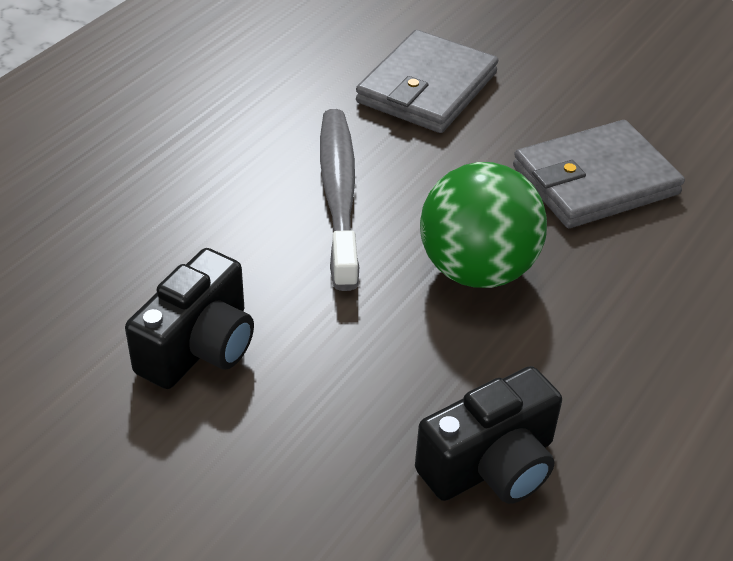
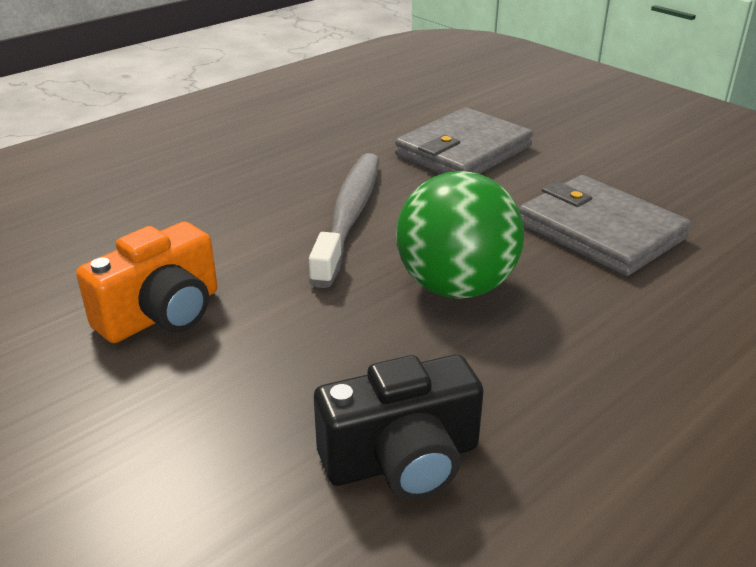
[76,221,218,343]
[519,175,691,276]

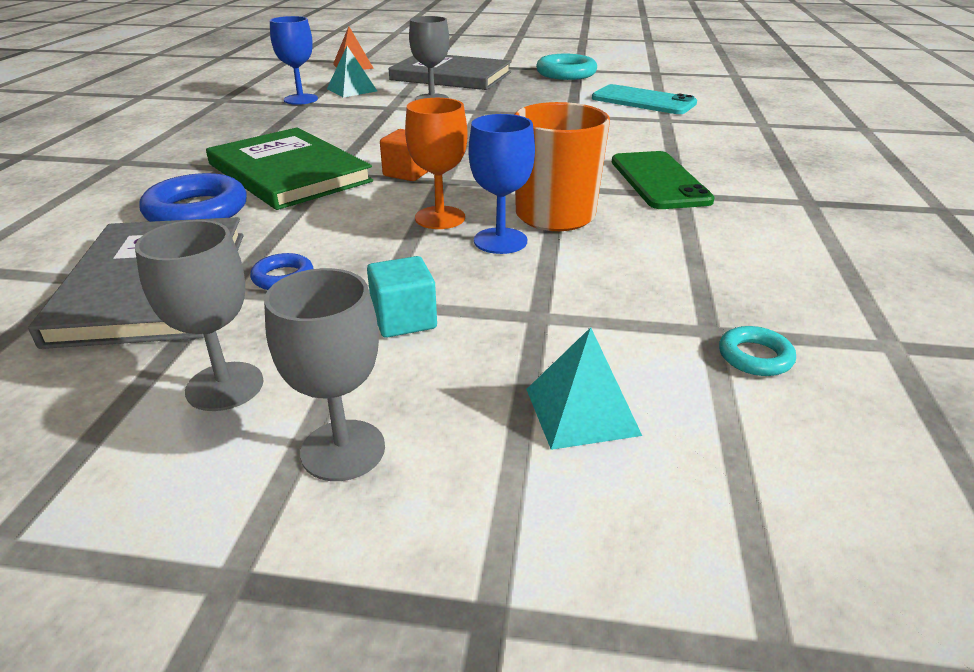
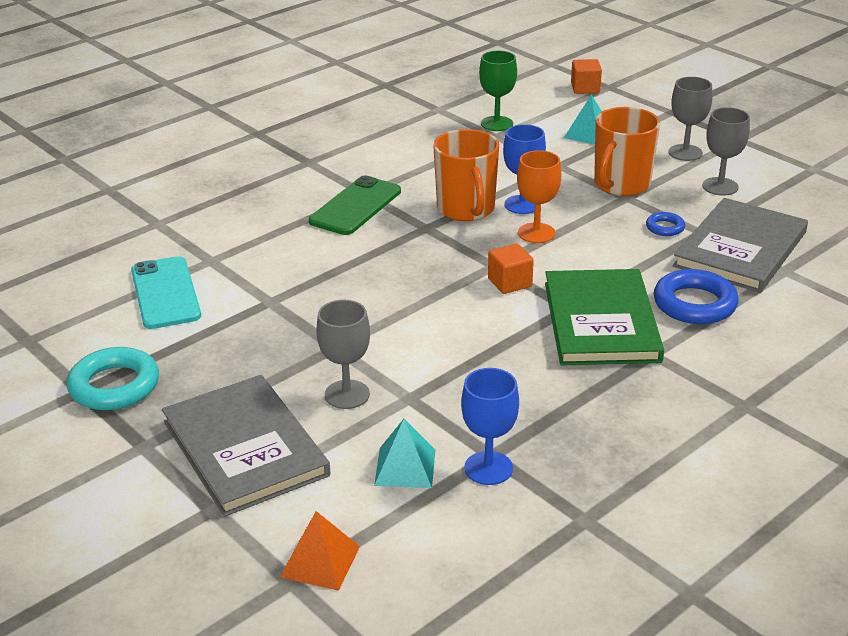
[571,59,602,94]
[594,107,660,196]
[479,51,517,131]

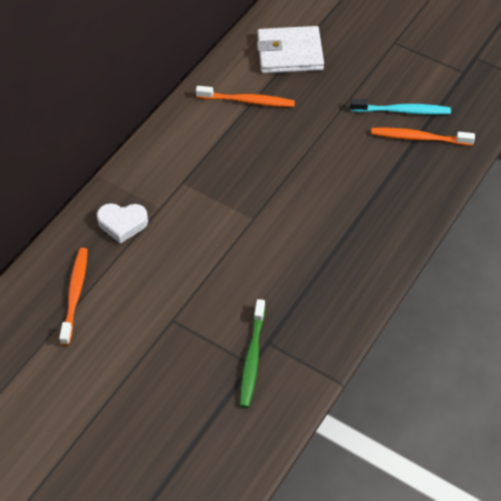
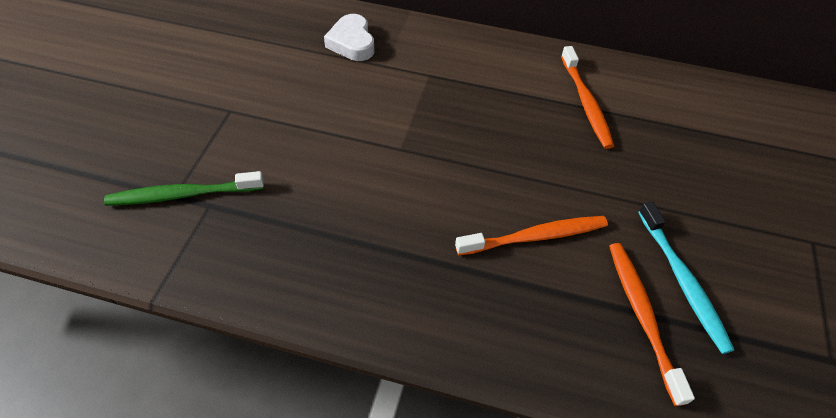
[257,26,324,73] (first image)
[455,216,608,255]

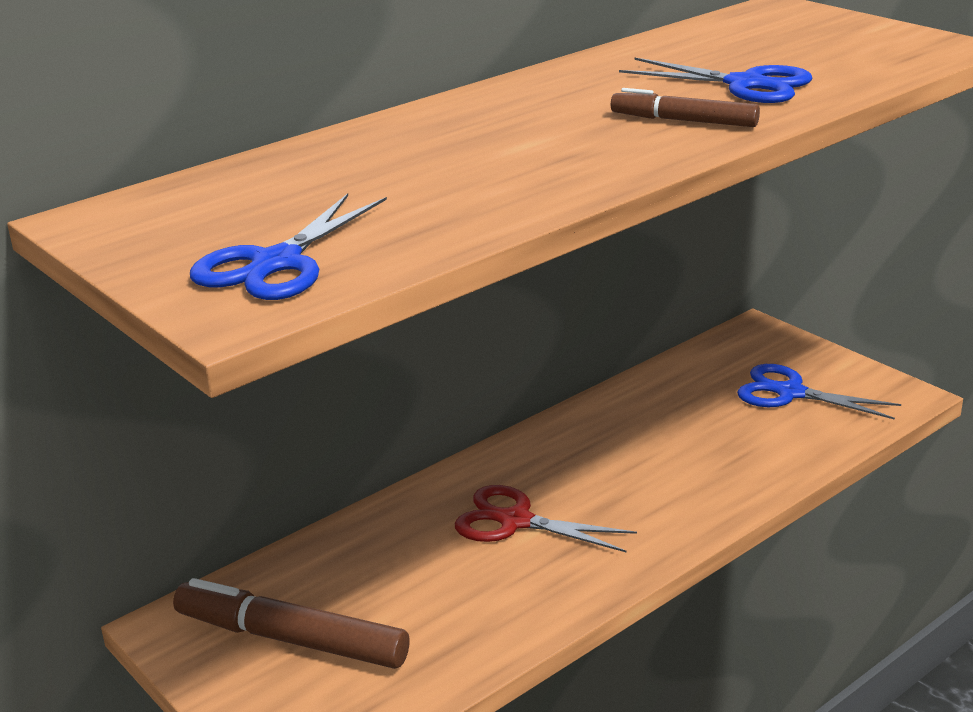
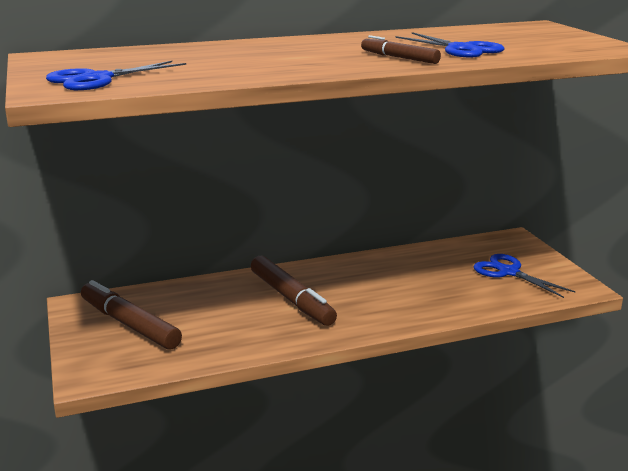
[251,256,337,326]

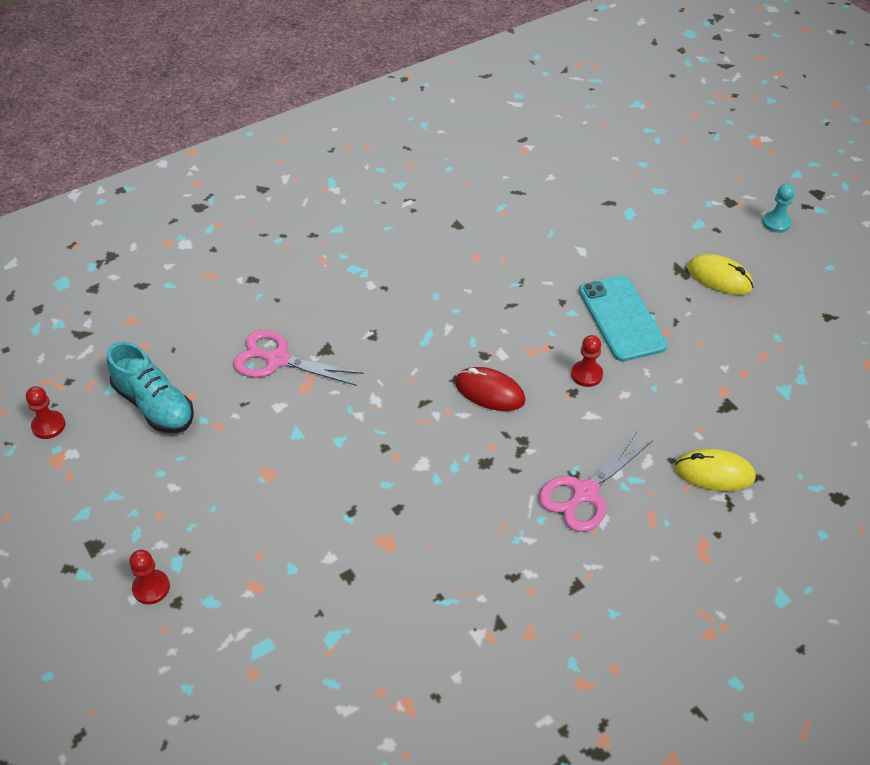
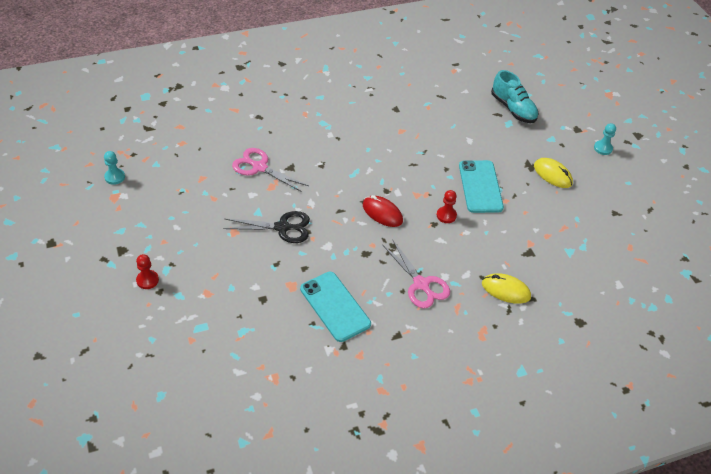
[223,211,310,243]
[300,272,371,342]
[491,70,539,123]
[104,151,125,185]
[383,240,450,309]

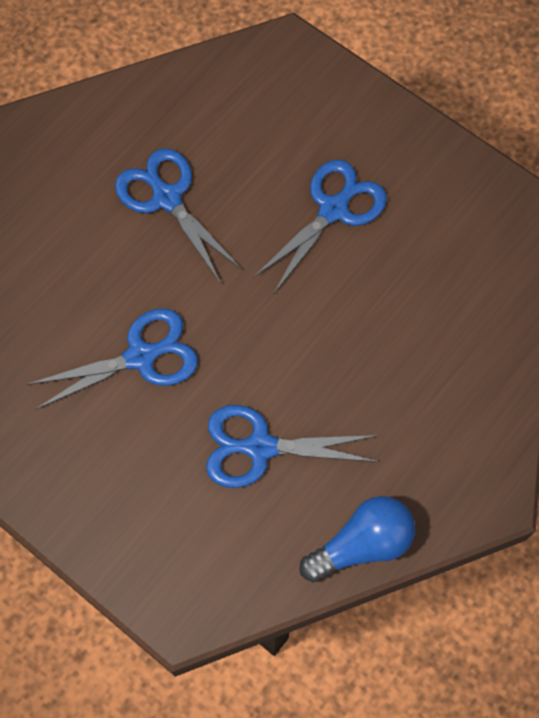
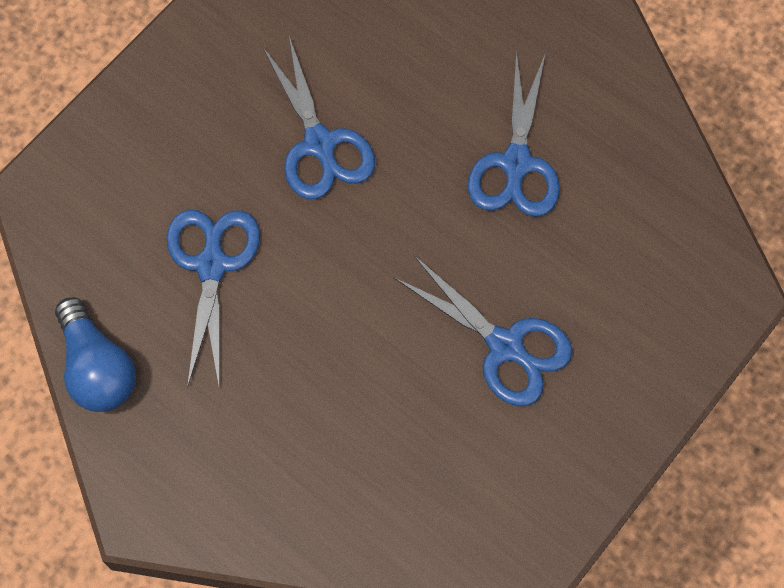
[468,51,560,217]

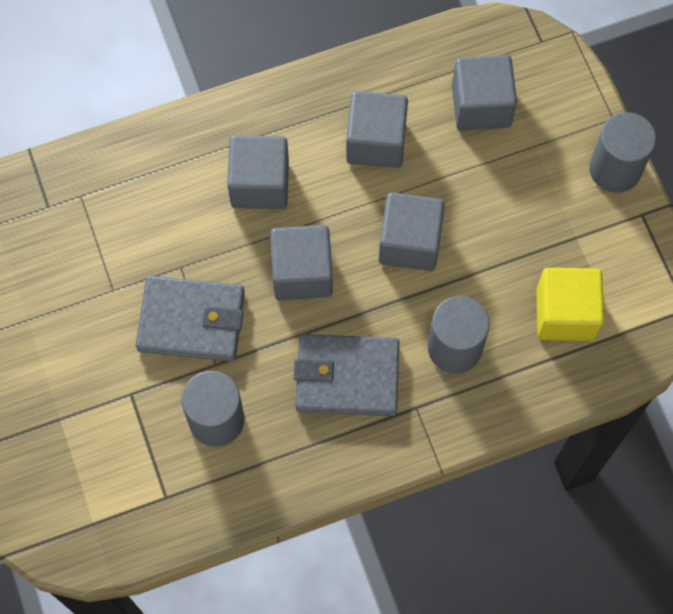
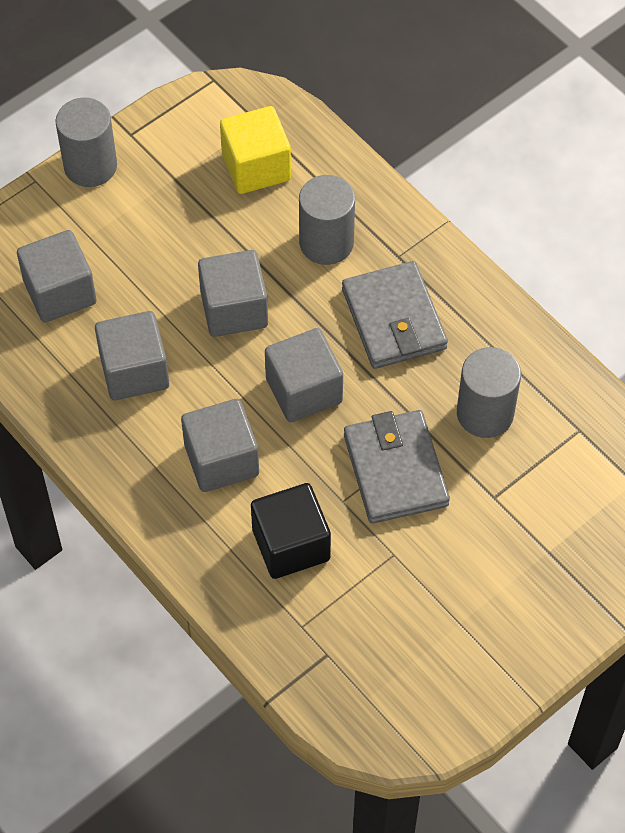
[251,483,331,579]

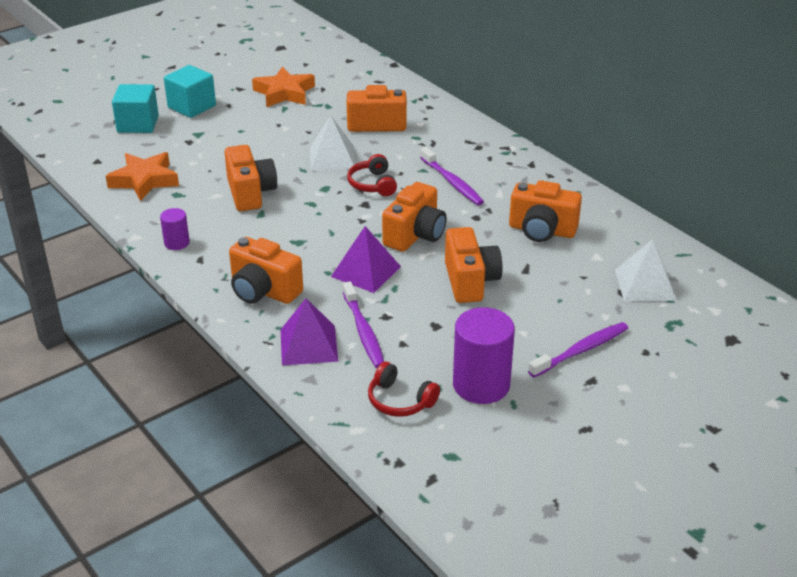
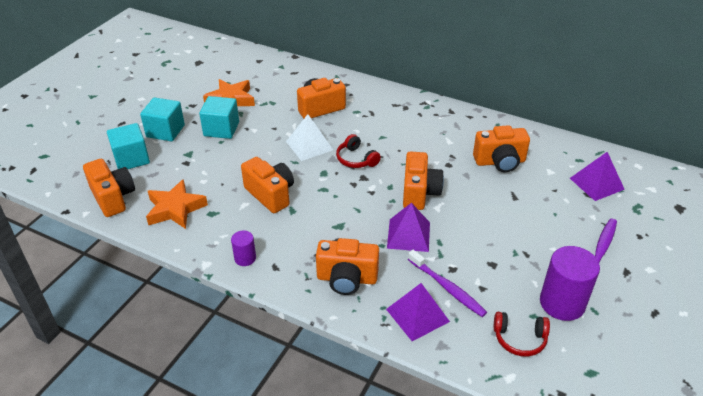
[420,147,484,205] (first image)
[199,96,239,139]
[83,159,135,217]
[570,152,625,201]

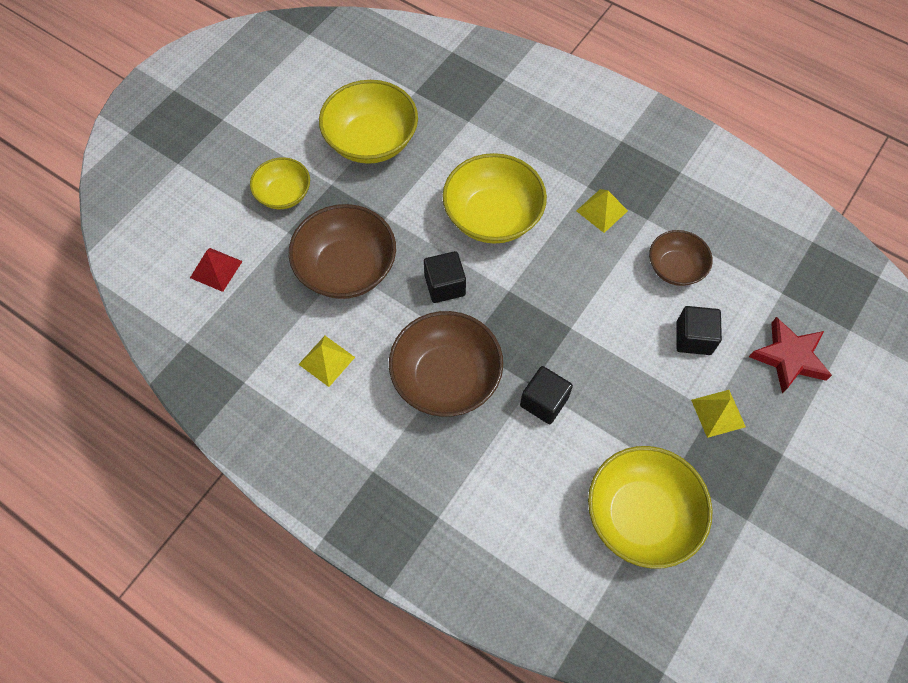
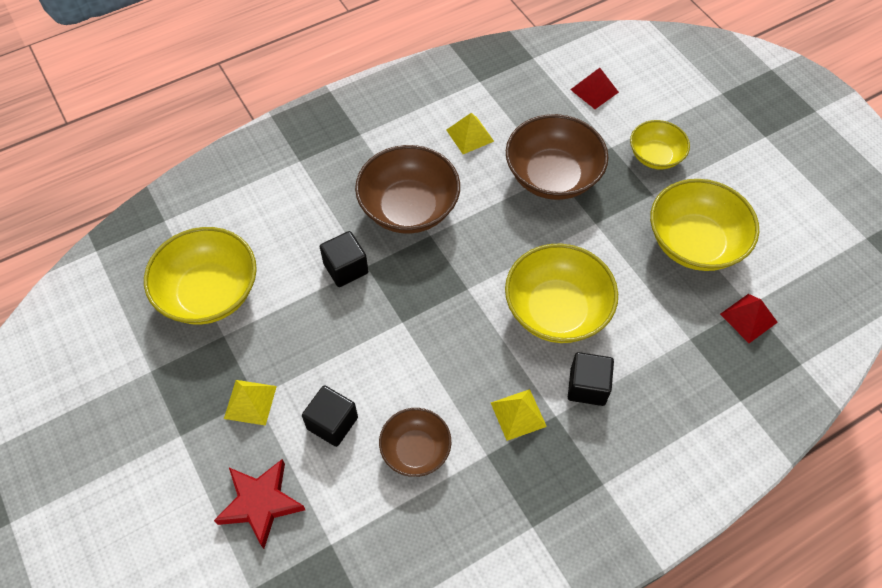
[720,294,778,343]
[568,352,614,406]

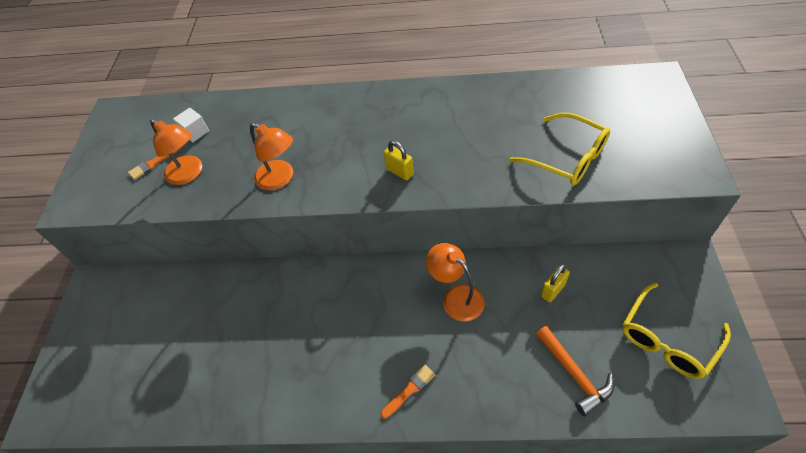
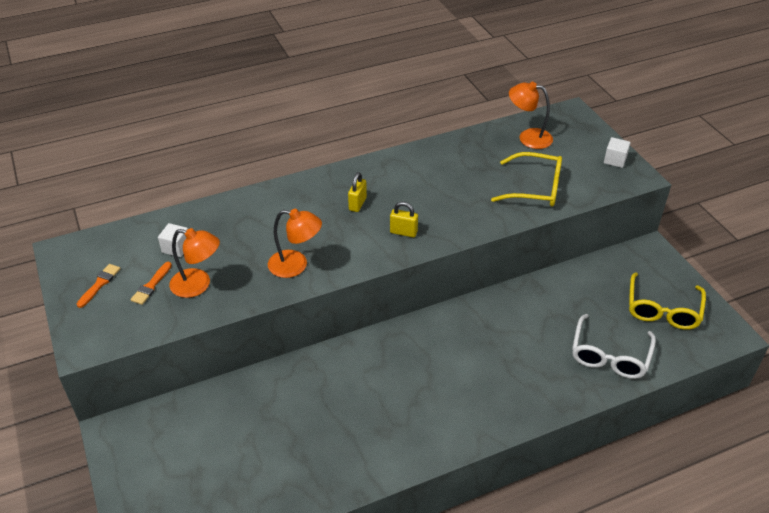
[604,137,631,168]
[77,264,121,308]
[509,82,553,149]
[348,172,367,212]
[572,314,656,379]

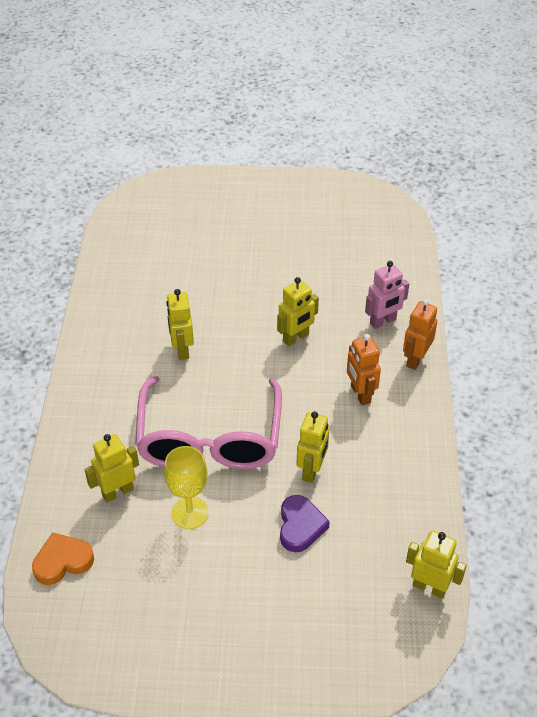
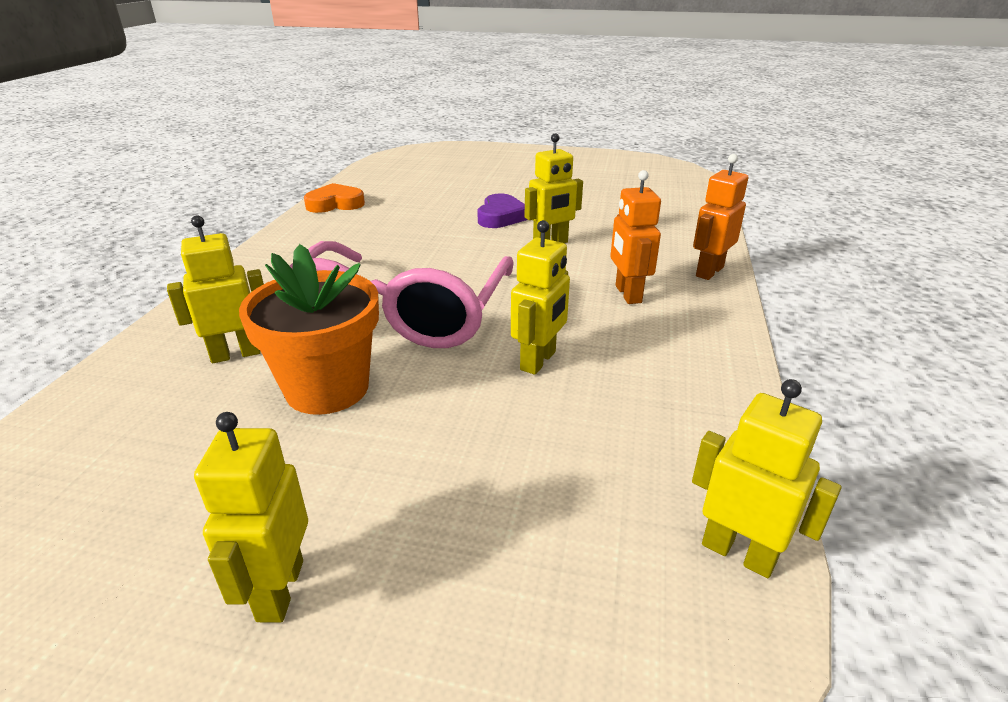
[365,261,409,329] (first image)
[304,183,365,213]
[194,412,308,623]
[477,194,528,228]
[239,244,379,415]

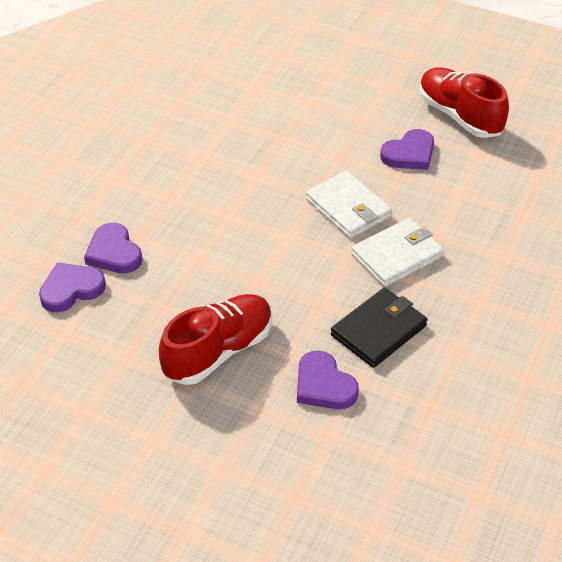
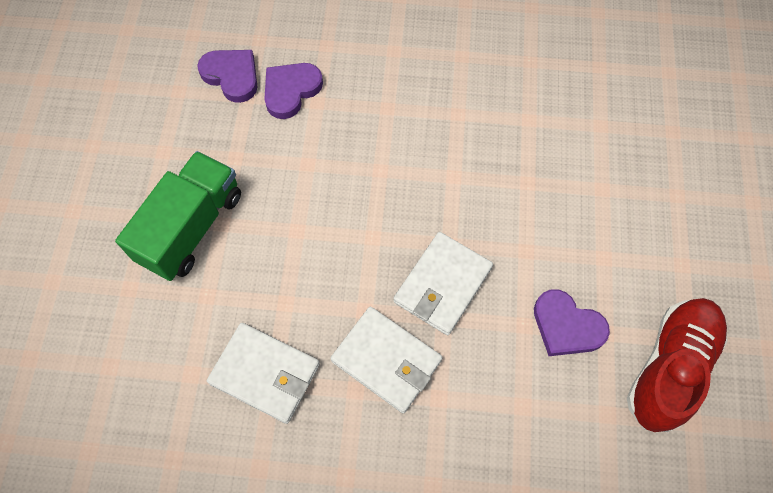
[297,351,359,409] (first image)
[115,151,241,281]
[207,323,320,424]

